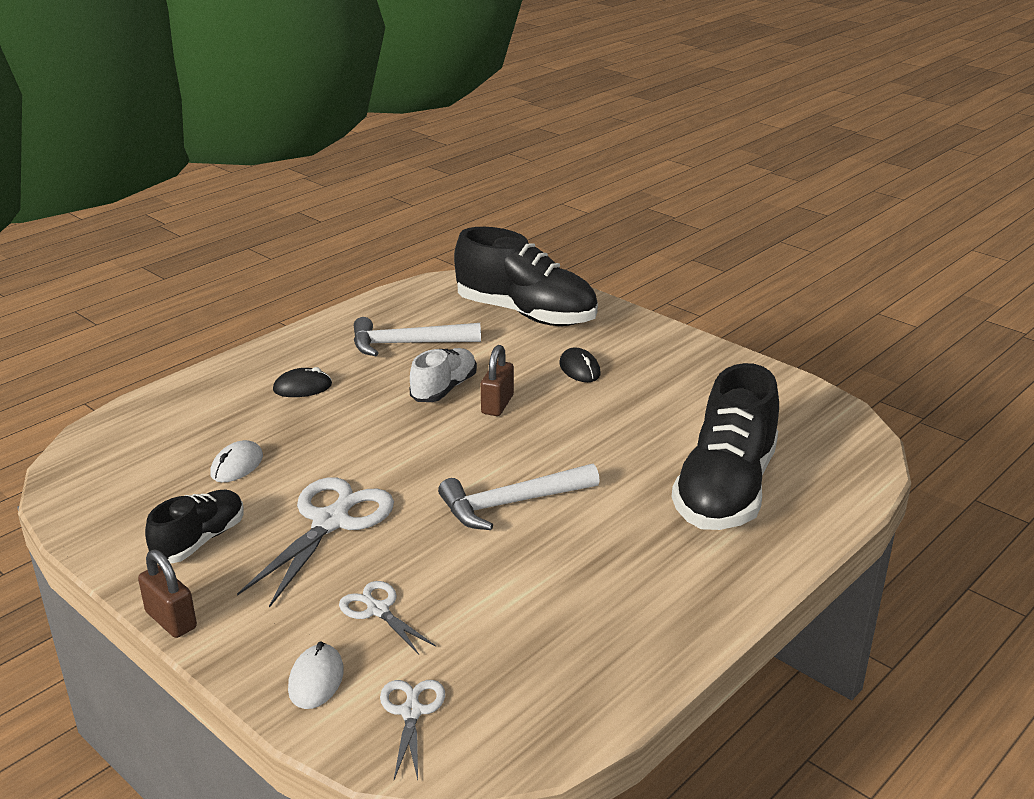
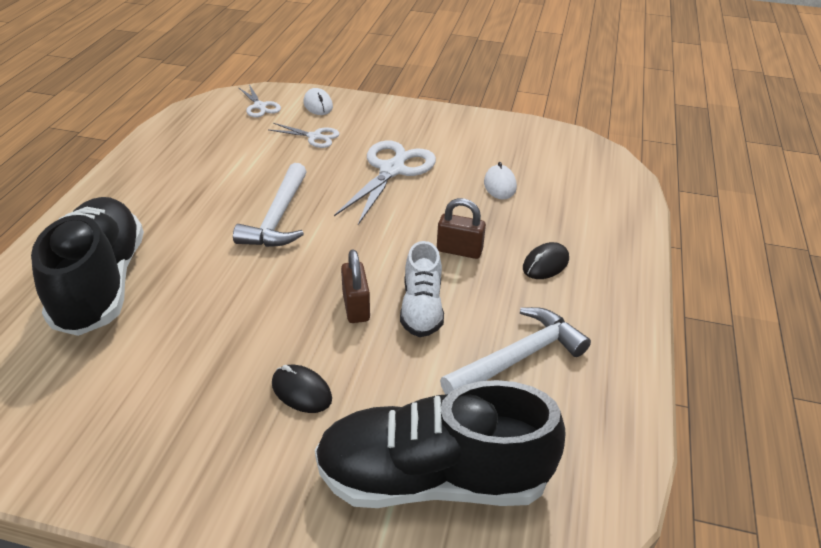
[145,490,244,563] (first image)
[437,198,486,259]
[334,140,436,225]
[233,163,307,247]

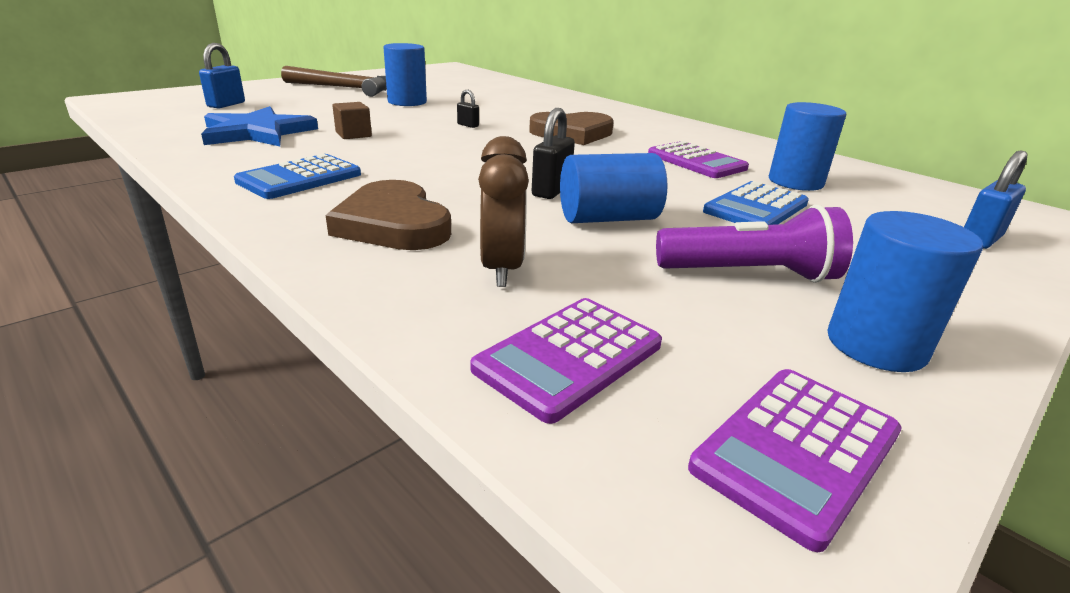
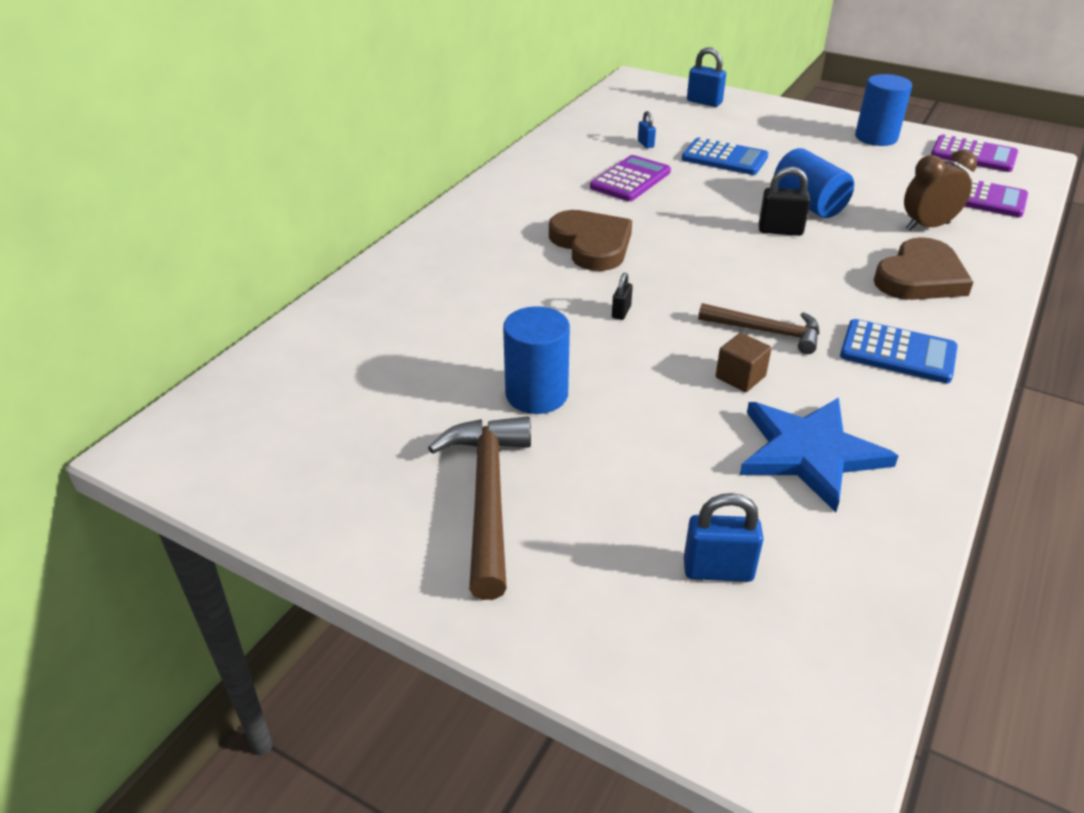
[656,205,853,283] (first image)
[698,303,819,354]
[638,111,656,148]

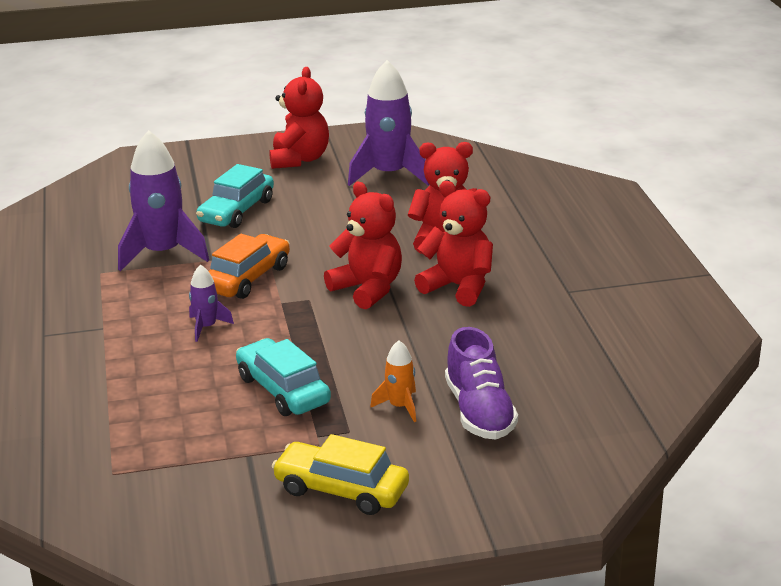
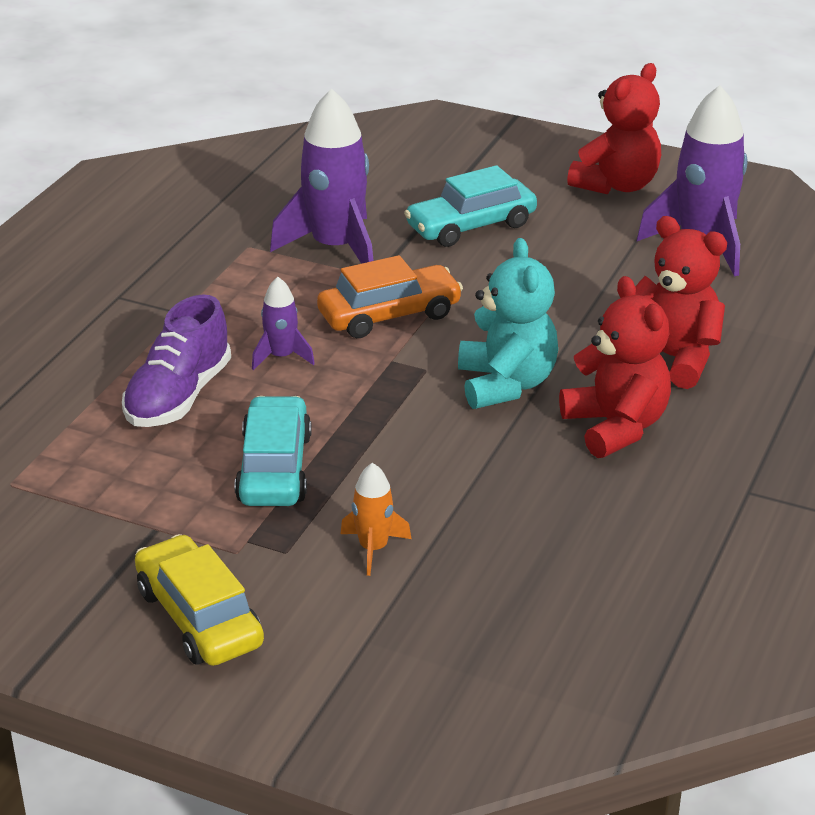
[122,294,231,427]
[458,238,558,409]

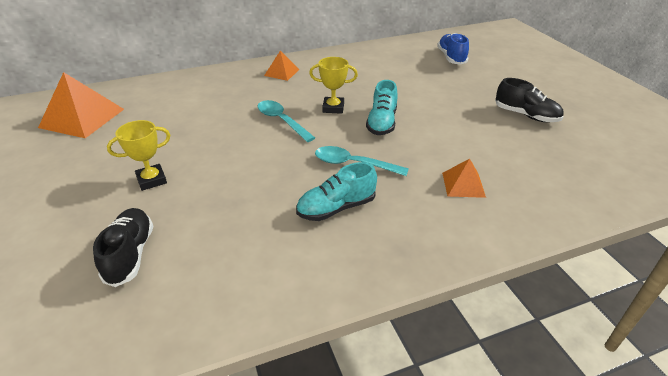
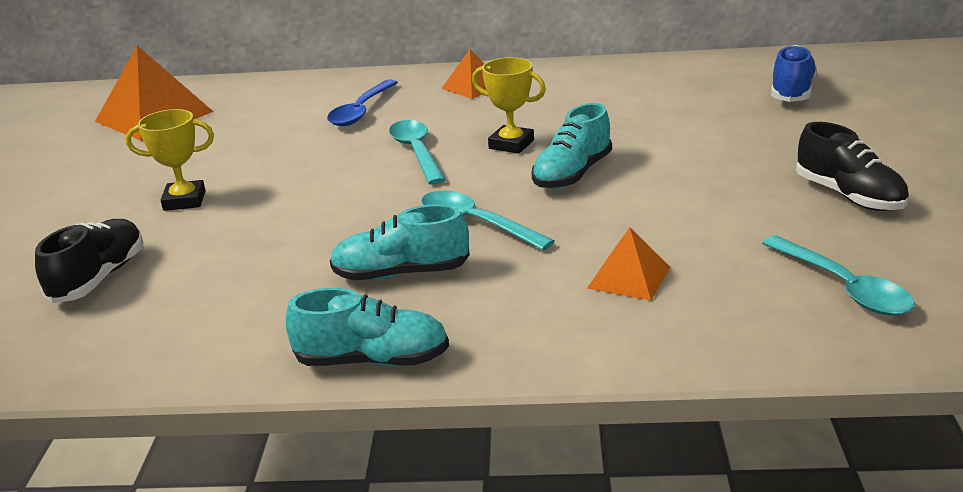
[286,288,449,366]
[327,79,398,126]
[762,236,915,315]

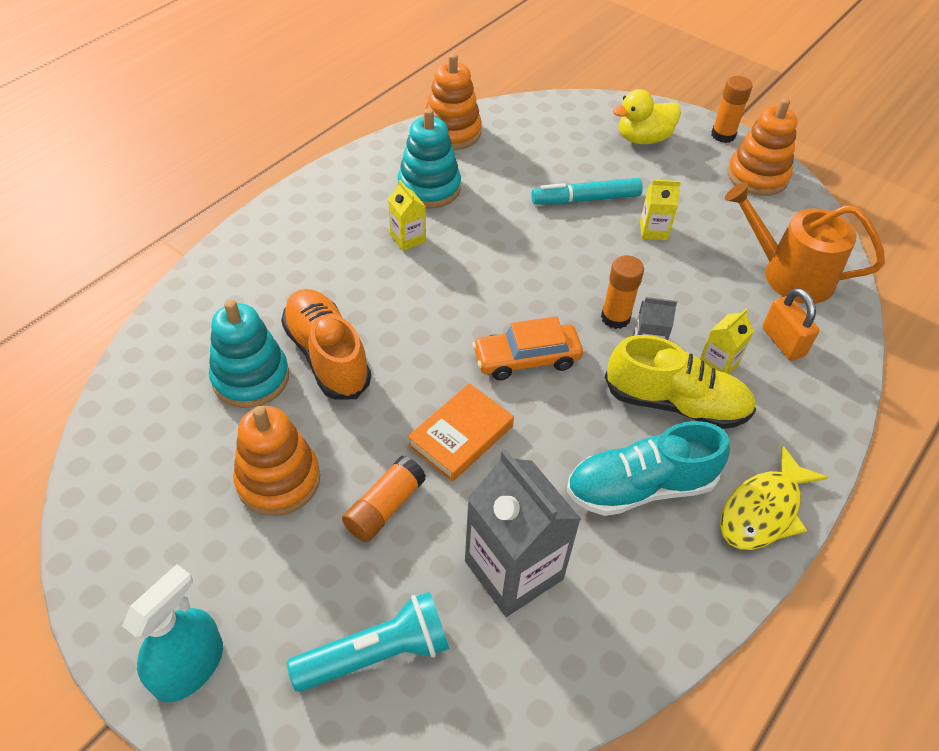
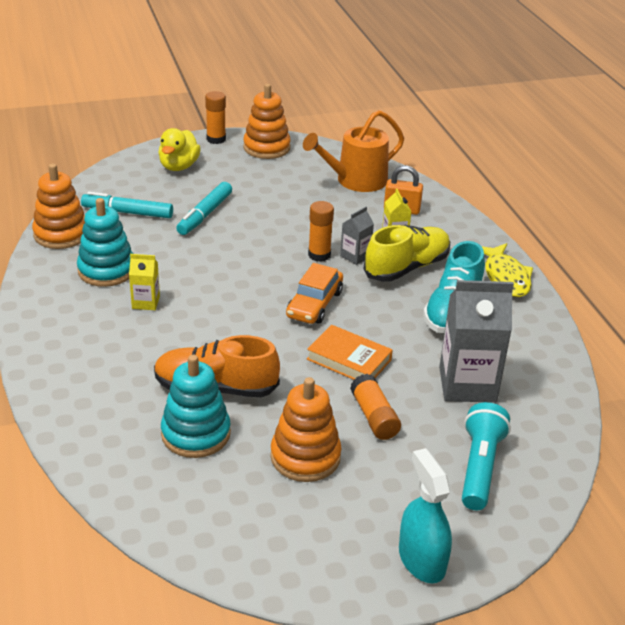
[640,180,681,240] (first image)
[81,192,173,218]
[307,325,393,380]

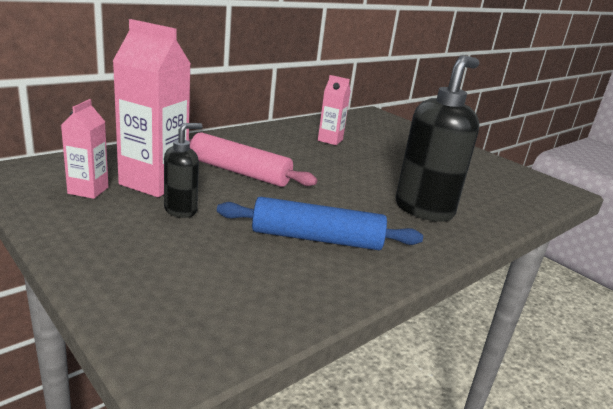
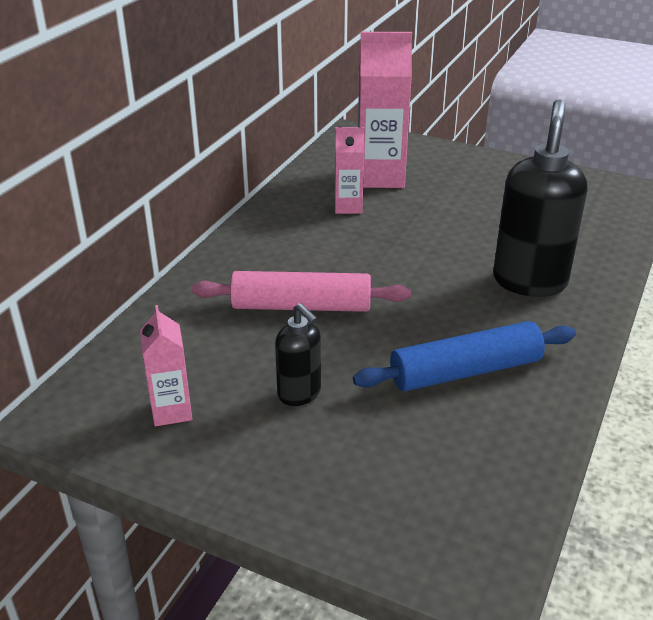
[358,32,412,188]
[275,303,321,406]

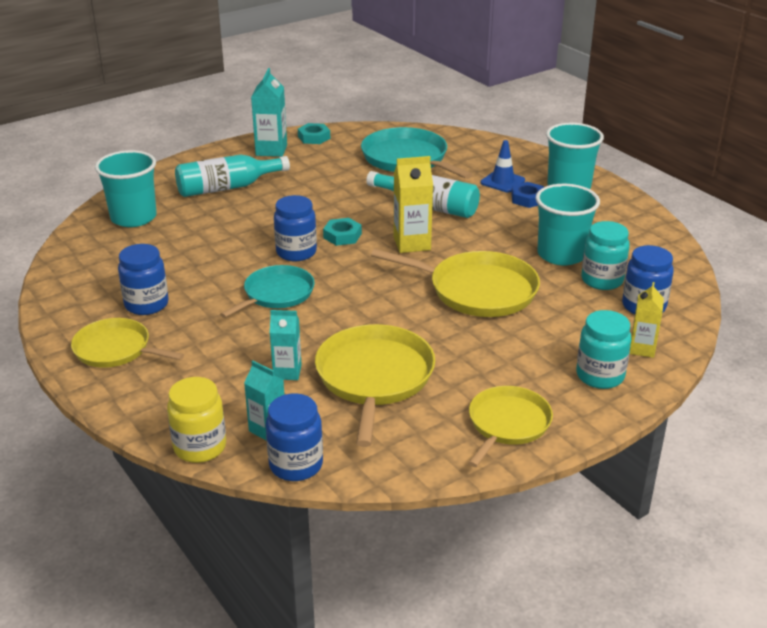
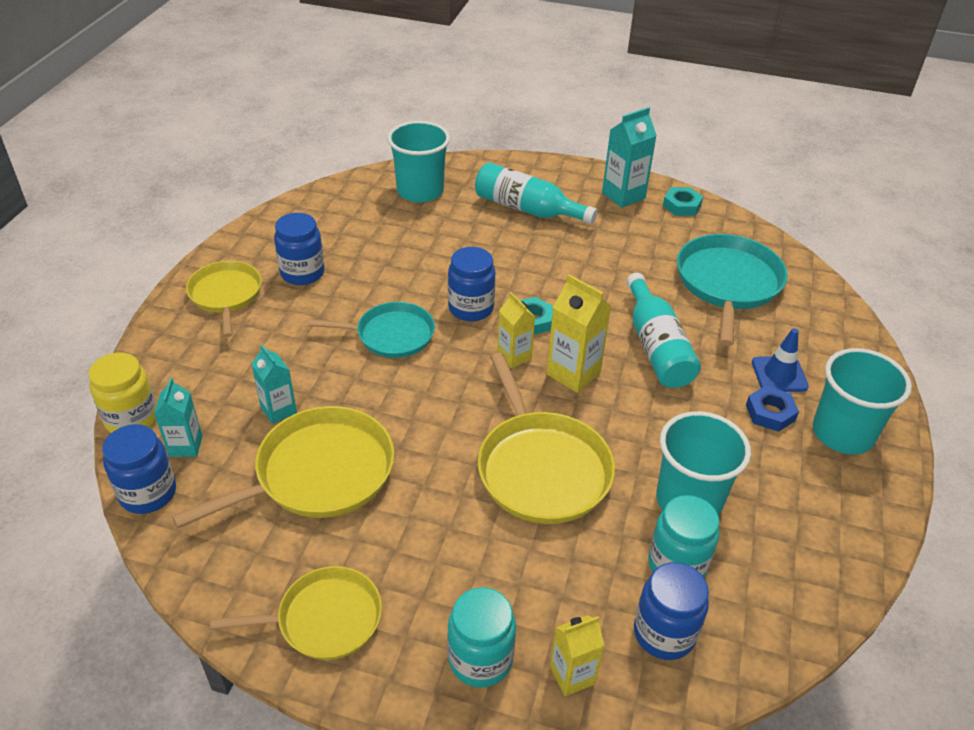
[497,292,535,368]

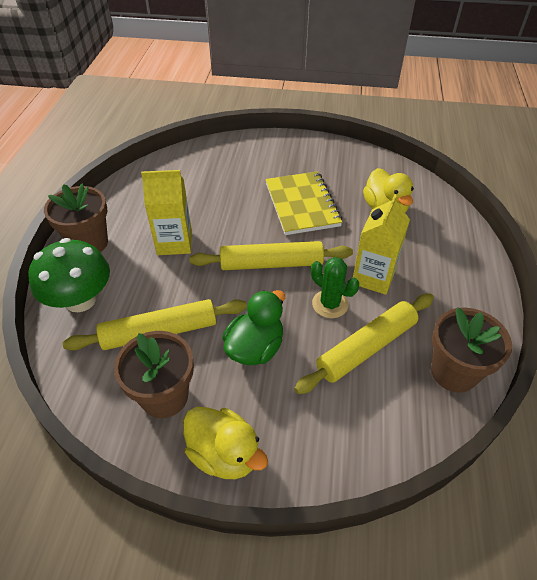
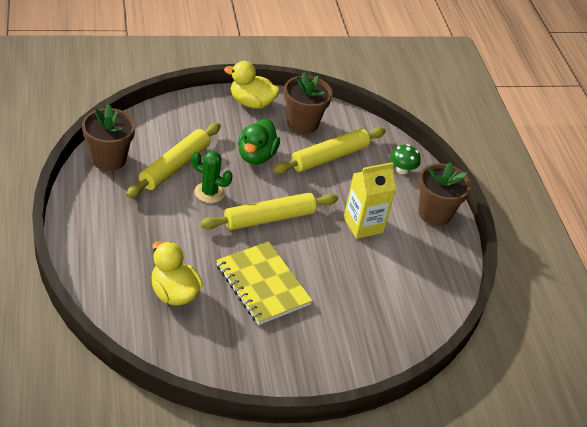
[353,194,410,295] (first image)
[390,144,421,174]

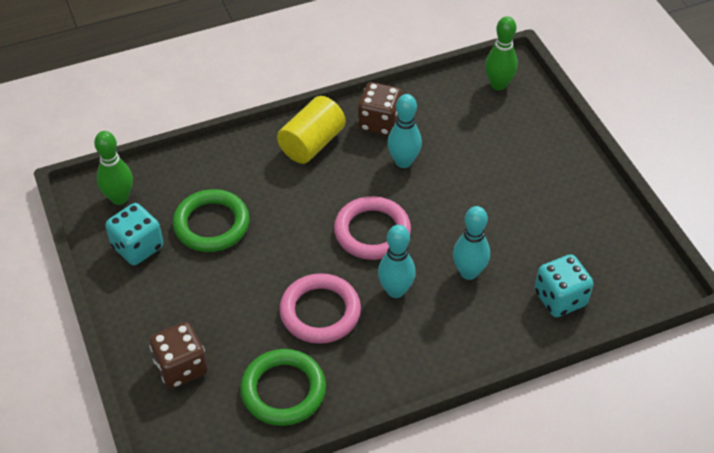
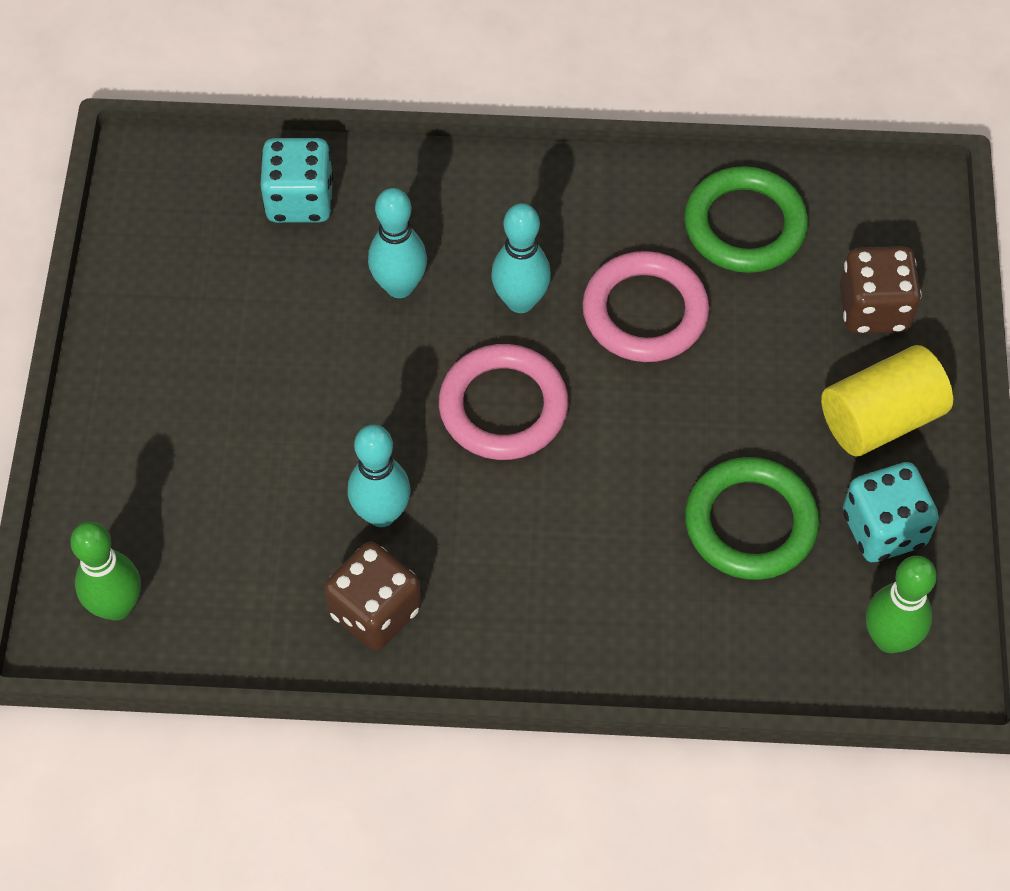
[821,345,953,456]

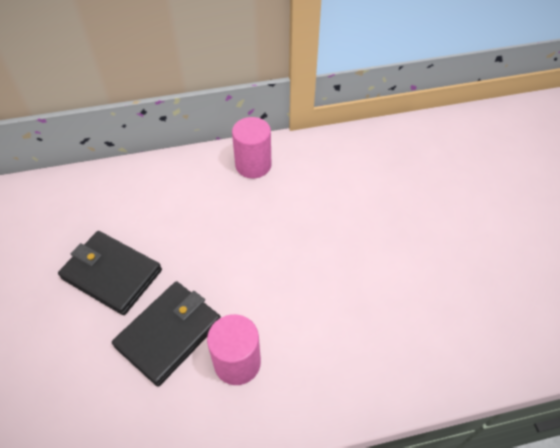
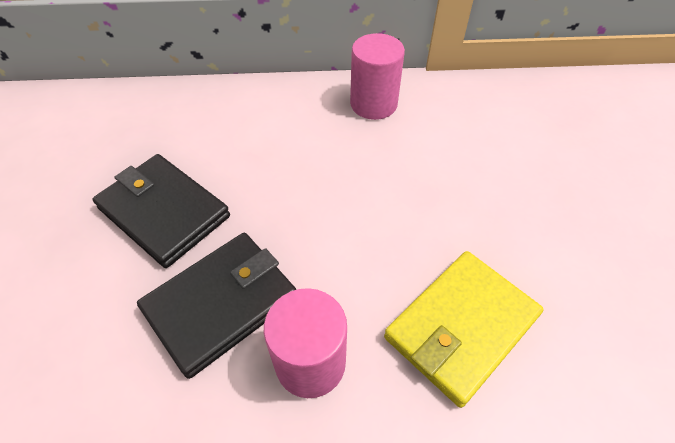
[384,251,544,408]

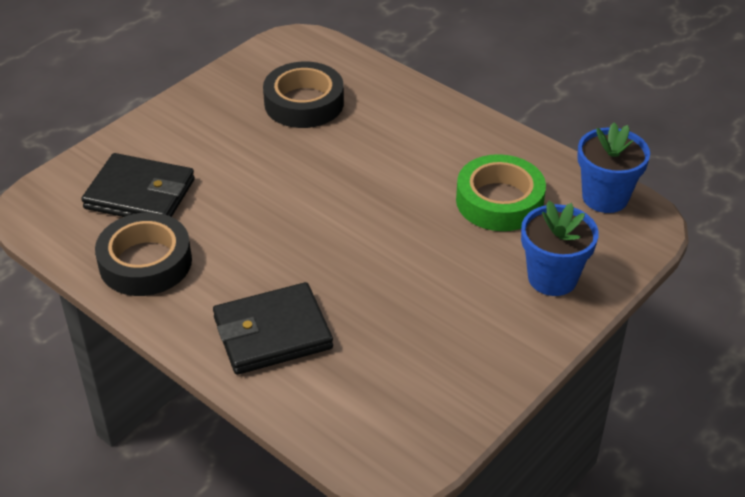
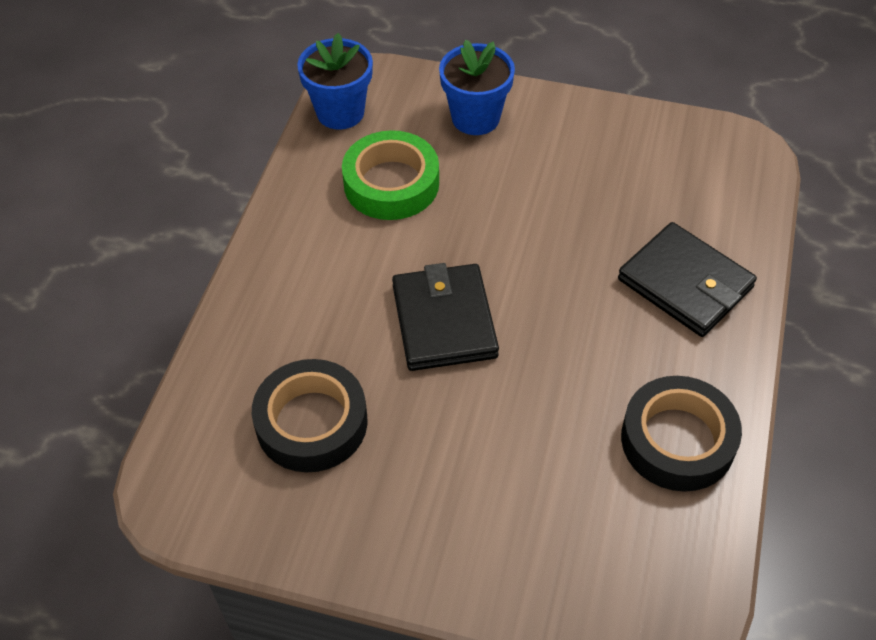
[392,263,499,371]

